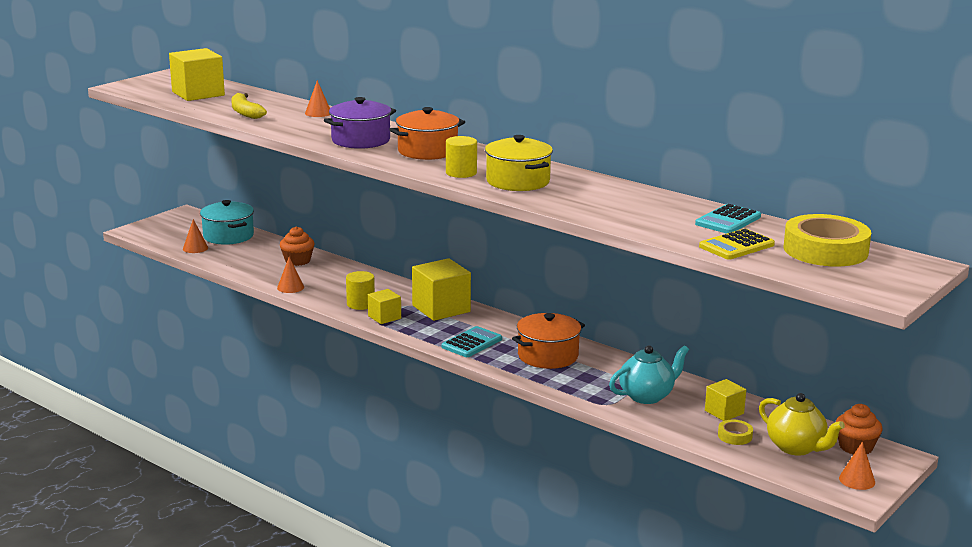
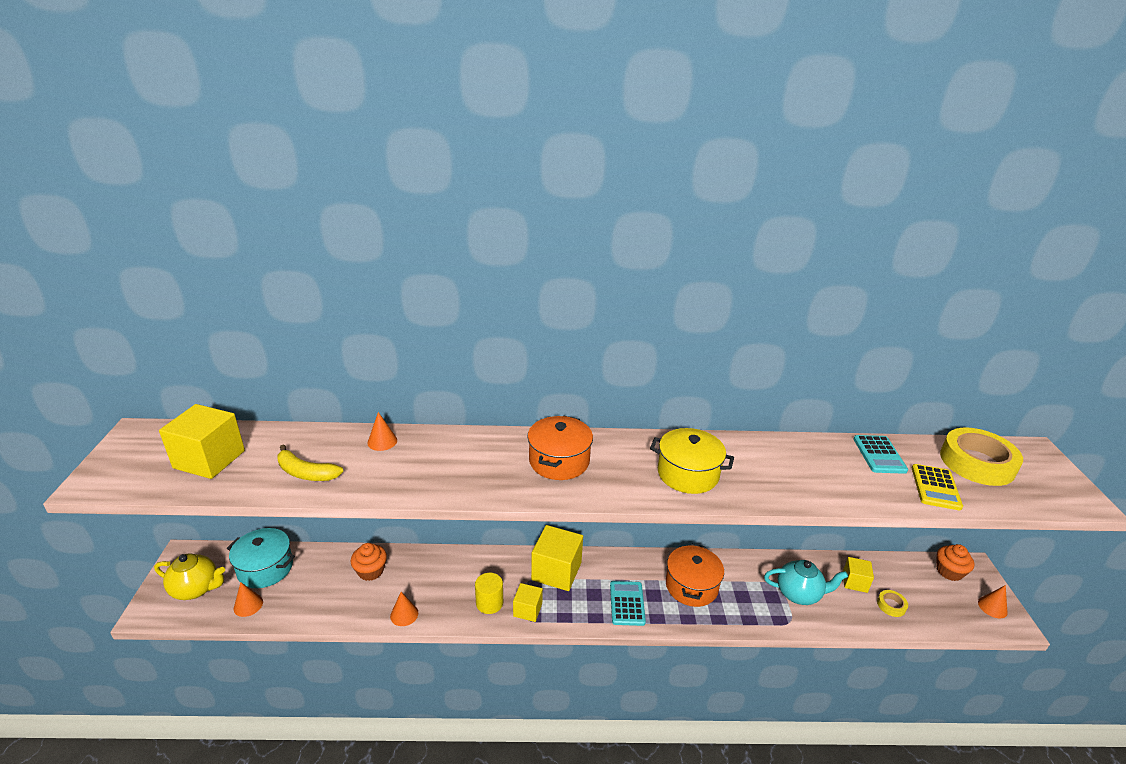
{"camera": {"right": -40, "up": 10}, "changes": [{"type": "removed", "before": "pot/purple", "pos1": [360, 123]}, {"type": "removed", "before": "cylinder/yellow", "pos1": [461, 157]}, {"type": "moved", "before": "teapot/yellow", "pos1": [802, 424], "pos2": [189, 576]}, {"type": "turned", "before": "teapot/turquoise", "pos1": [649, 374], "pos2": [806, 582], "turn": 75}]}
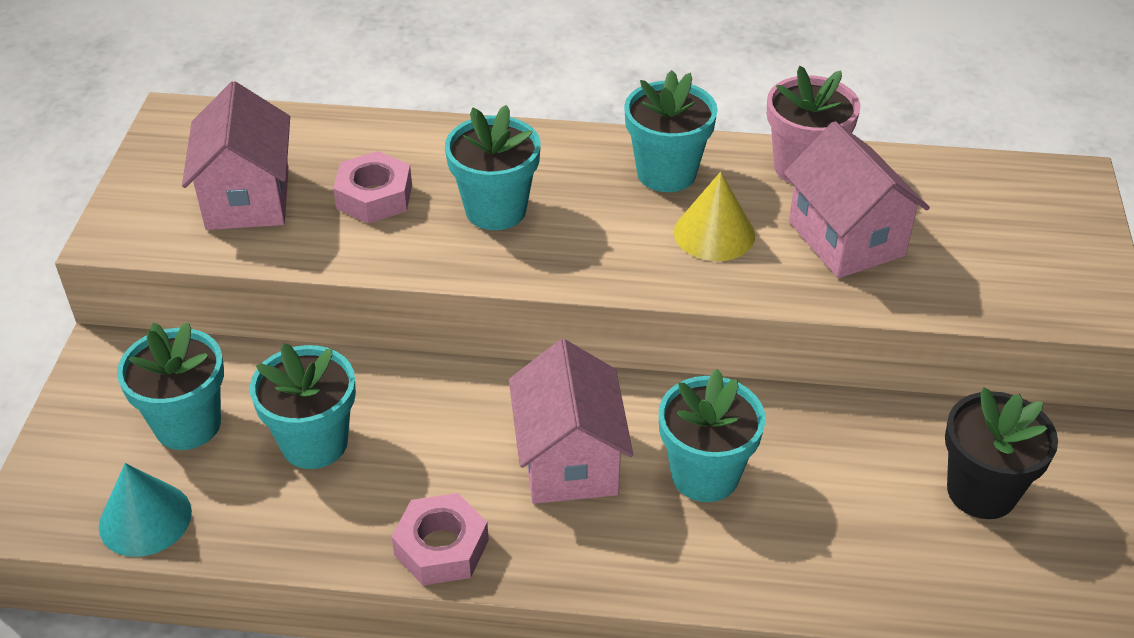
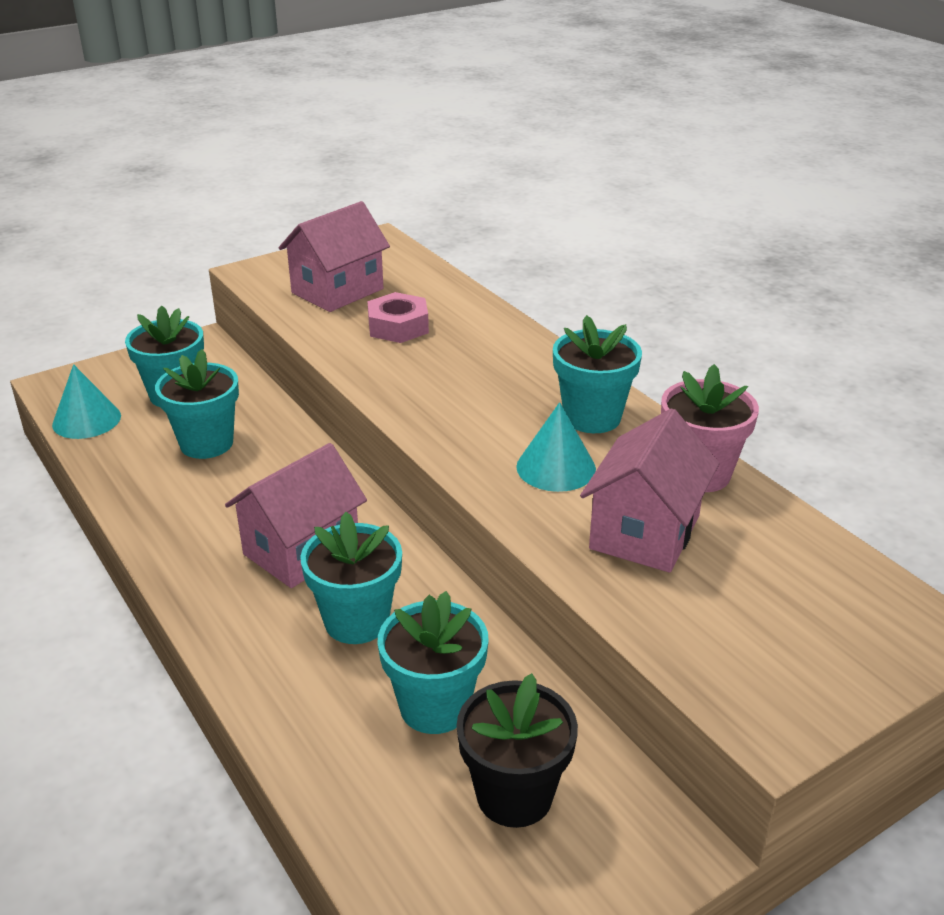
{"camera": {"right": 50, "up": -10}, "changes": [{"type": "removed", "before": "nut/pink", "pos1": [440, 539]}, {"type": "moved", "before": "flower pot/turquoise", "pos1": [493, 167], "pos2": [433, 662]}, {"type": "recoloured", "before": "cone/yellow", "after": "cone/turquoise", "pos1": [714, 216], "pos2": [556, 447]}]}
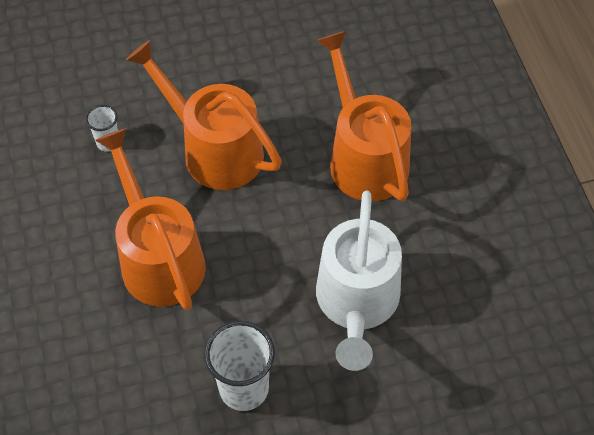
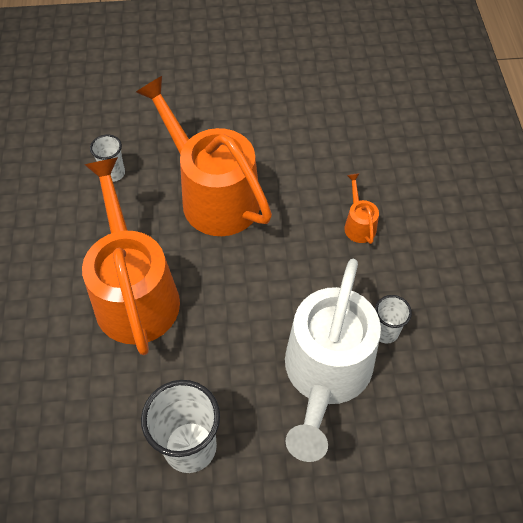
{"camera": {"right": 10, "up": 0}, "changes": [{"type": "added", "after": "cup/white", "pos2": [393, 319]}, {"type": "resized", "before": "watering can/orange", "pos1": [364, 116], "pos2": [361, 208], "scale": 0.4}]}
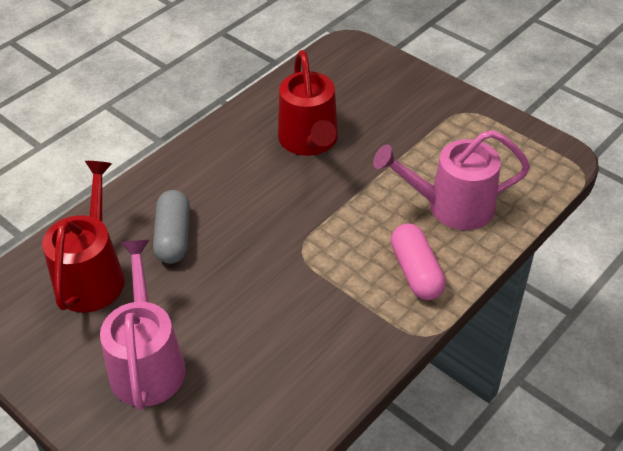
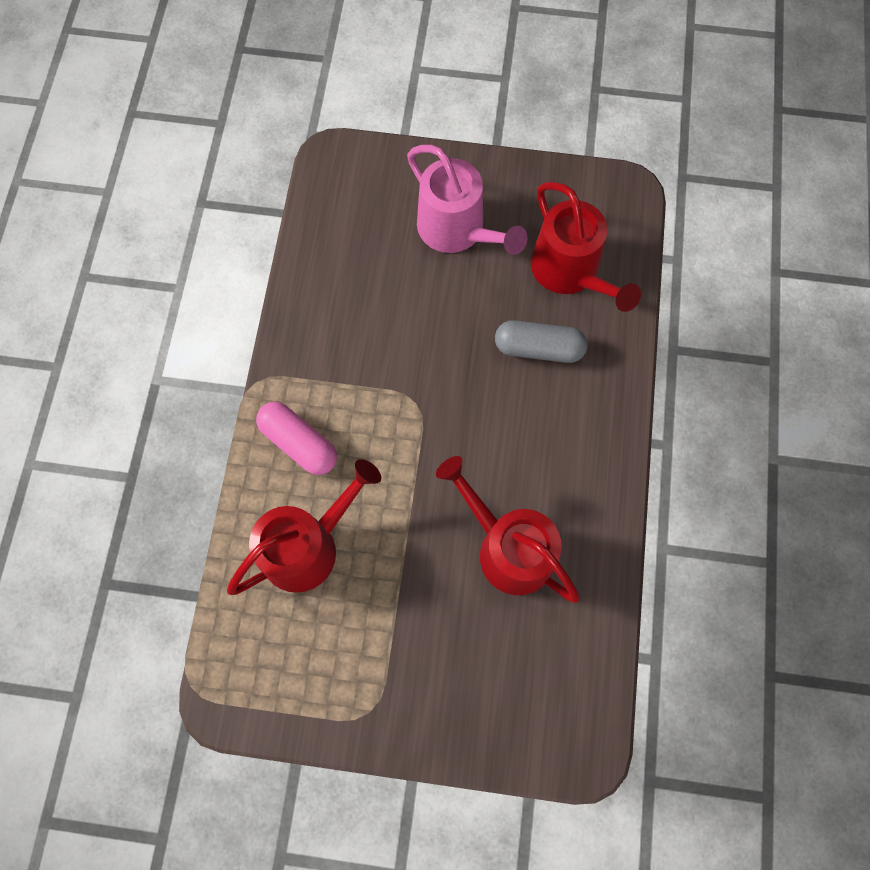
{"camera": {"right": 145, "up": 25}, "changes": [{"type": "recoloured", "before": "watering can/pink", "after": "watering can/red", "pos1": [451, 180], "pos2": [304, 527]}, {"type": "turned", "before": "capsule/grey", "pos1": [171, 227], "pos2": [541, 341], "turn": -45}]}
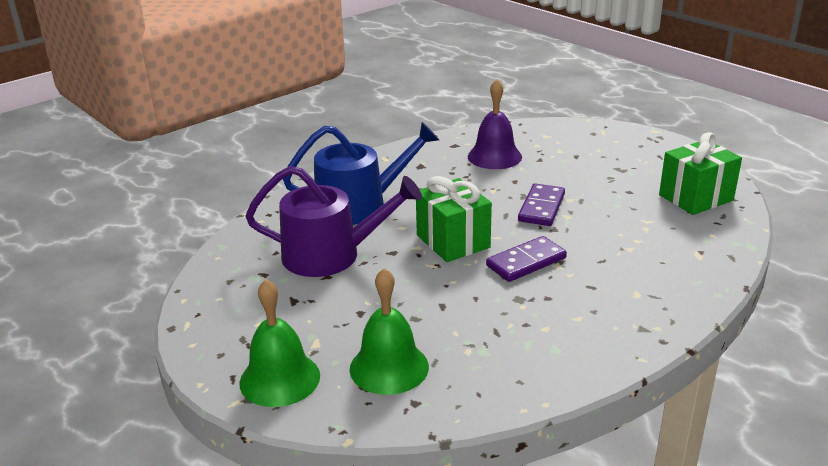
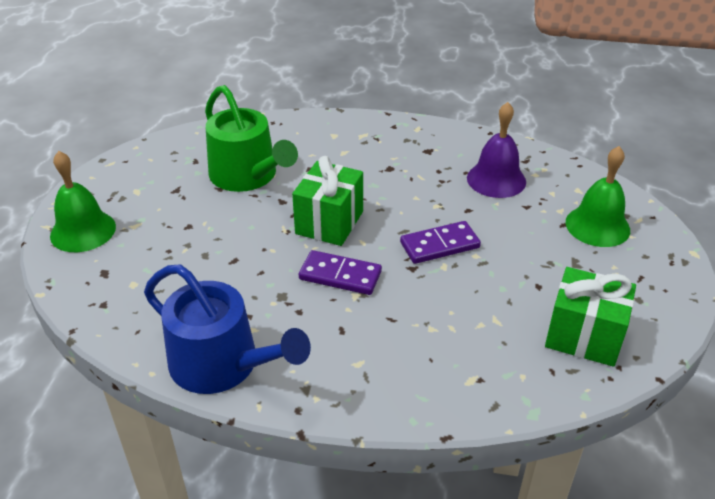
{"camera": {"right": 50, "up": 10}, "changes": [{"type": "moved", "before": "watering can/blue", "pos1": [361, 173], "pos2": [227, 329]}, {"type": "moved", "before": "bell/green", "pos1": [389, 331], "pos2": [598, 196]}, {"type": "recoloured", "before": "watering can/purple", "after": "watering can/green", "pos1": [333, 221], "pos2": [251, 138]}]}
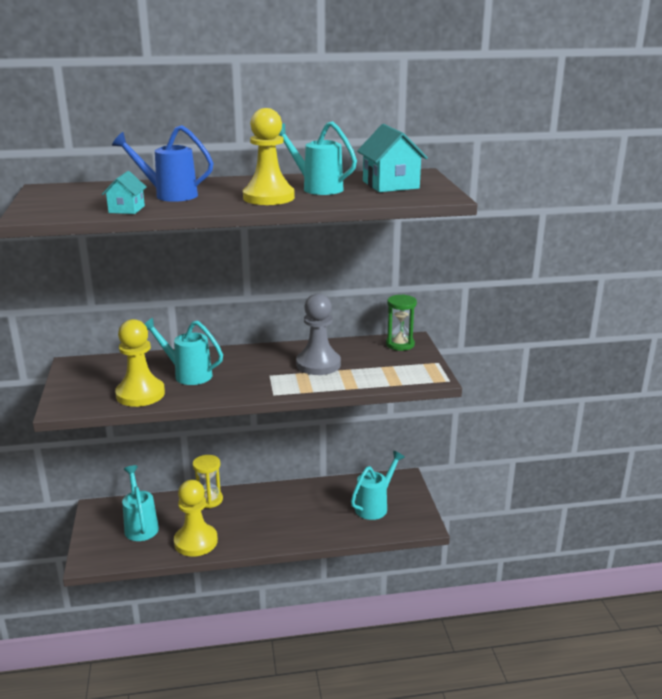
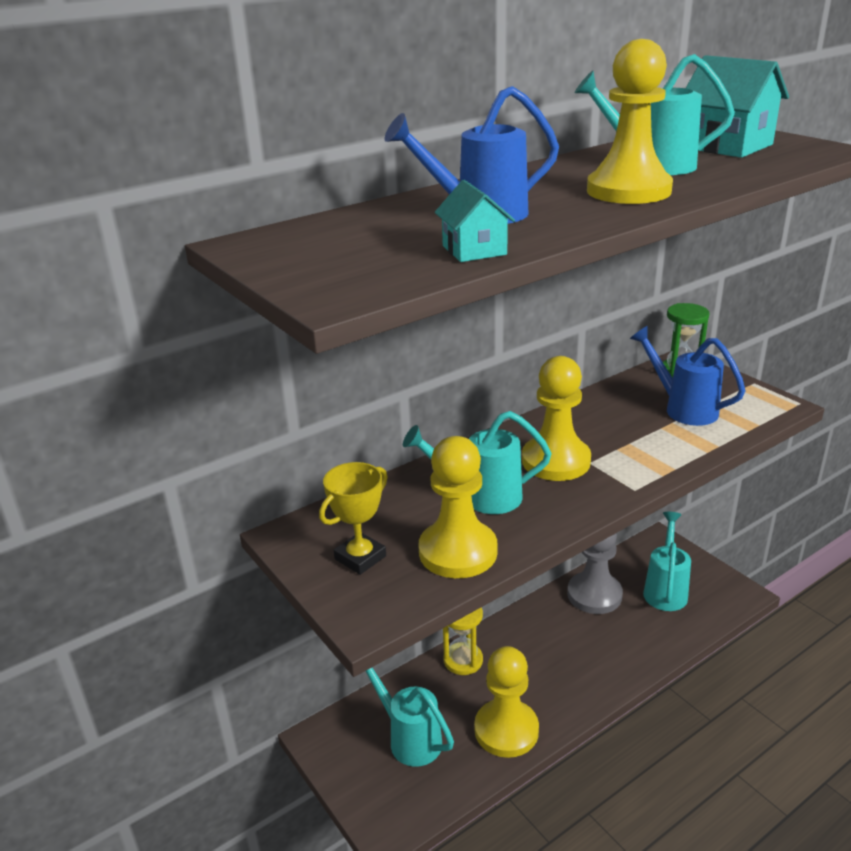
{"camera": {"right": -25, "up": 5}, "changes": [{"type": "added", "after": "trophy/yellow", "pos2": [353, 518]}, {"type": "added", "after": "pawn/yellow", "pos2": [556, 418]}, {"type": "added", "after": "watering can/blue", "pos2": [688, 376]}, {"type": "moved", "before": "pawn/grey", "pos1": [318, 334], "pos2": [595, 574]}]}
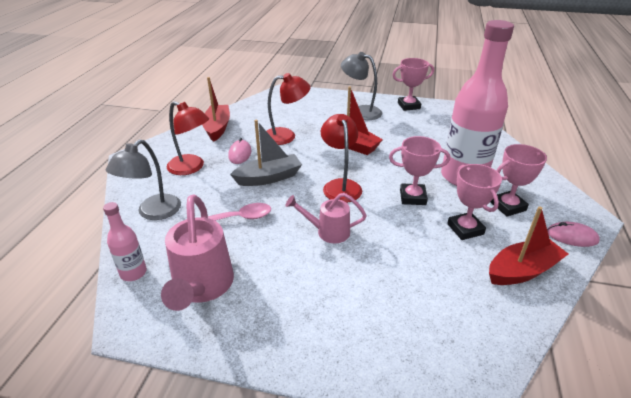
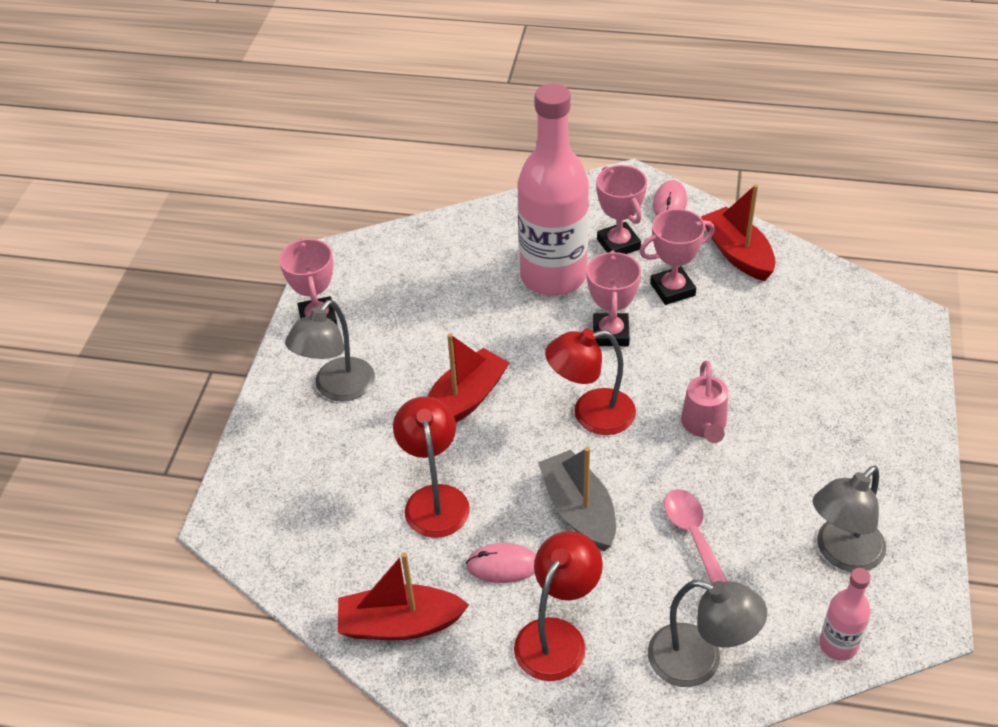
{"camera": {"right": -90, "up": 10}, "changes": [{"type": "replaced", "before": "watering can/pink", "after": "lamp/grey", "pos1": [197, 252], "pos2": [849, 518]}]}
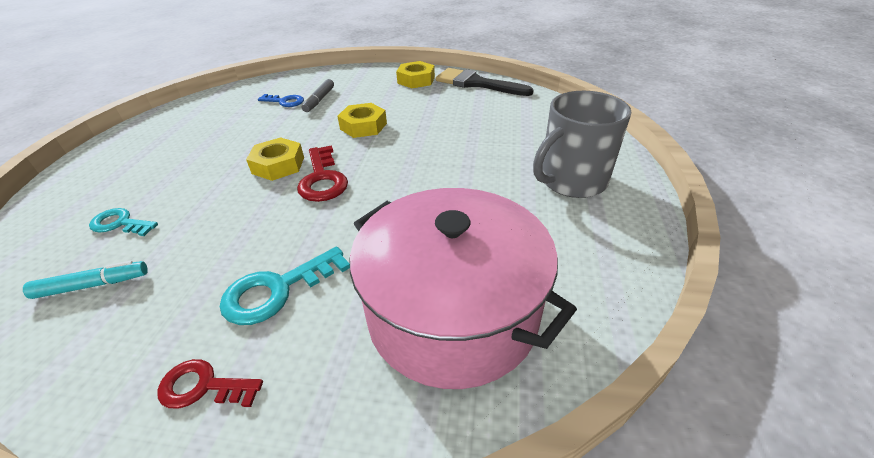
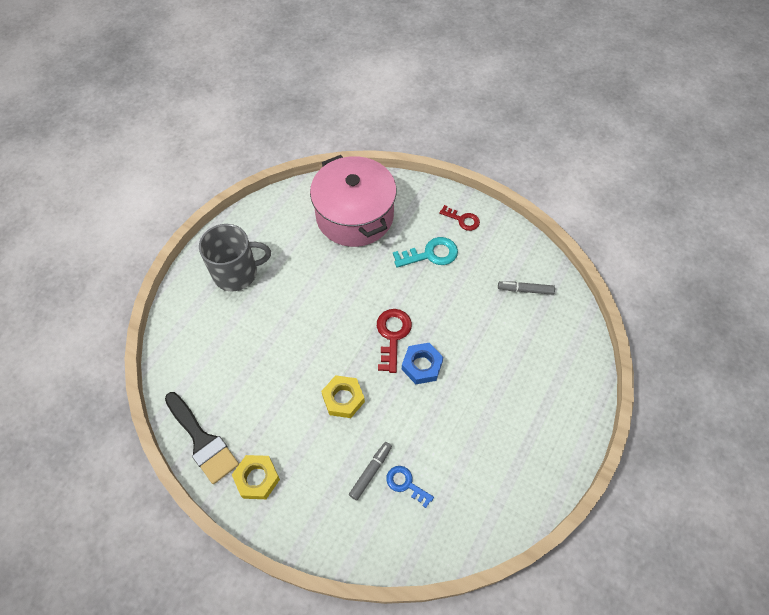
{"camera": {"right": -160, "up": 20}, "changes": [{"type": "removed", "before": "key/turquoise", "pos1": [123, 222]}, {"type": "recoloured", "before": "marker/turquoise", "after": "marker/grey", "pos1": [85, 280], "pos2": [526, 288]}, {"type": "recoloured", "before": "nut/yellow", "after": "nut/blue", "pos1": [275, 159], "pos2": [422, 363]}]}
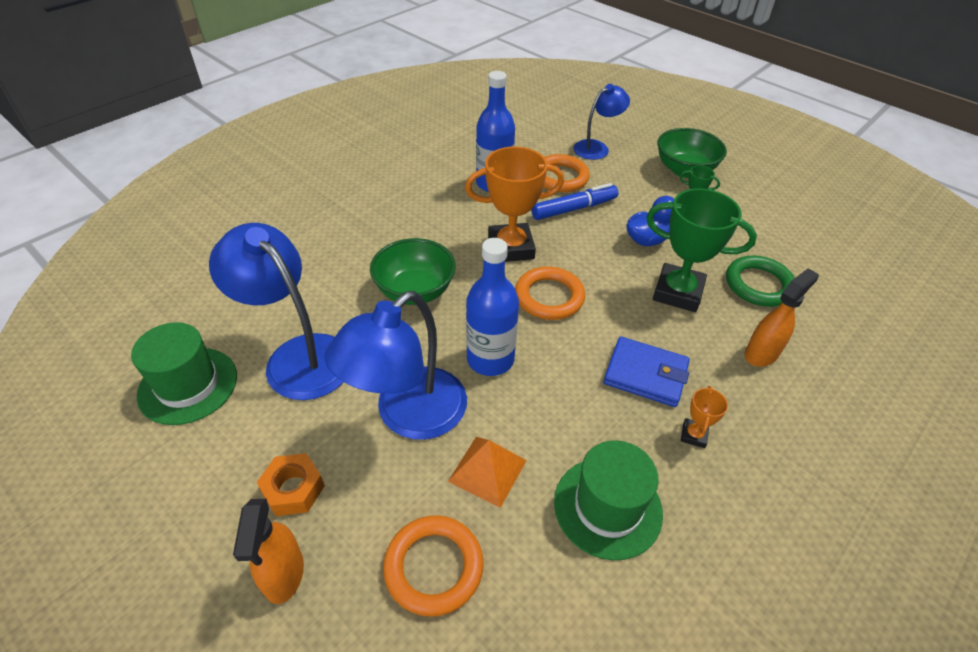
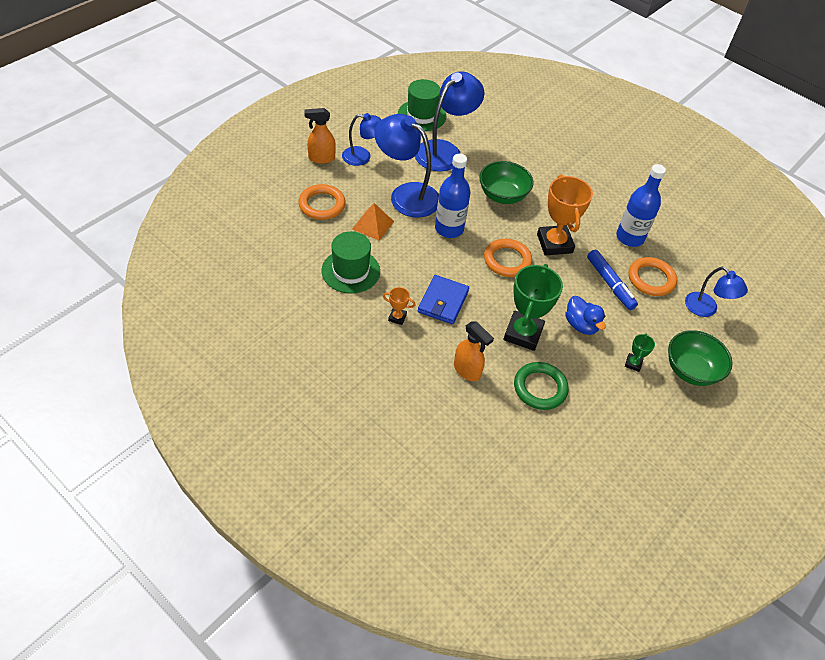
{"camera": {"right": 85, "up": 5}, "changes": [{"type": "replaced", "before": "nut/orange", "after": "lamp/blue", "pos1": [291, 484], "pos2": [362, 139]}]}
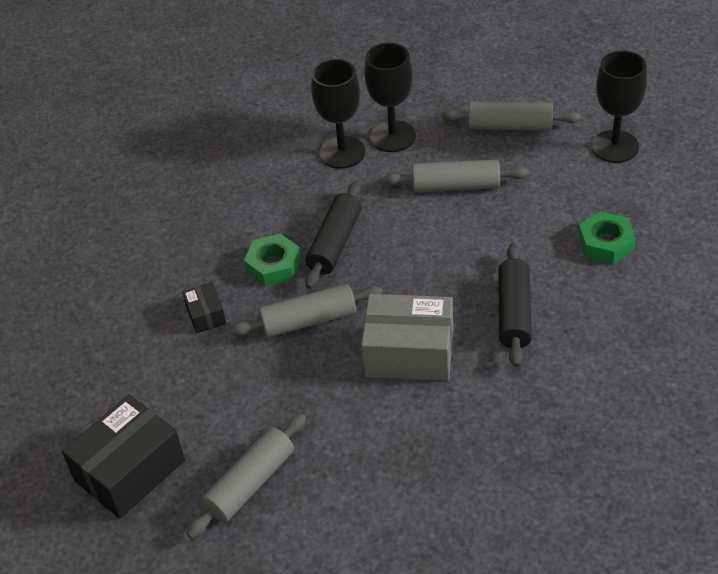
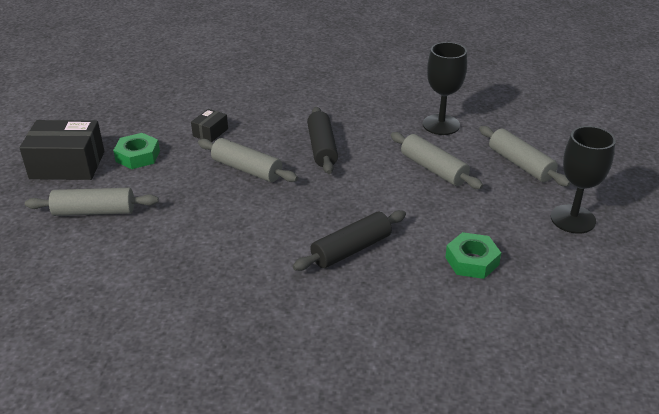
{"camera": {"right": 45, "up": -10}, "changes": [{"type": "removed", "before": "goblet/black", "pos1": [338, 114]}, {"type": "removed", "before": "box/grey", "pos1": [407, 337]}, {"type": "moved", "before": "nut/green", "pos1": [272, 260], "pos2": [136, 151]}, {"type": "turned", "before": "rolling pin/black", "pos1": [333, 235], "pos2": [322, 140], "turn": -75}]}
